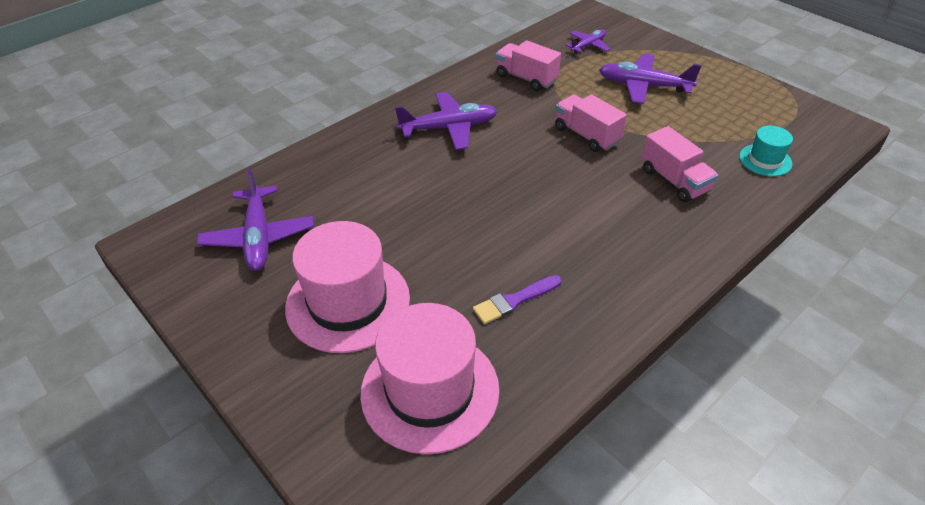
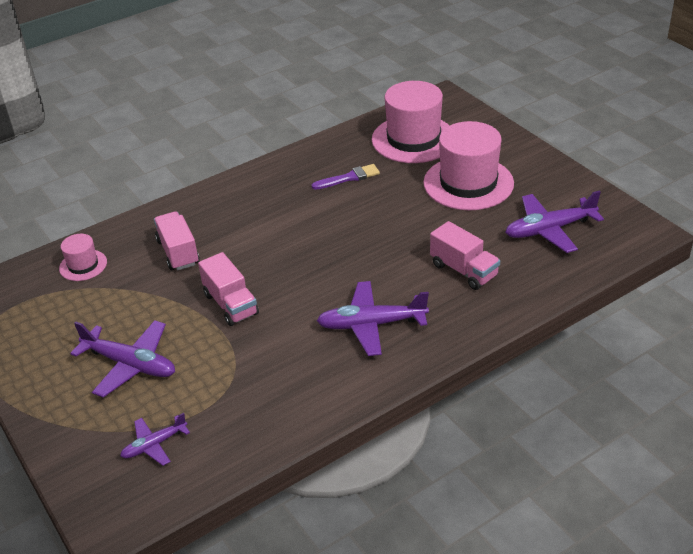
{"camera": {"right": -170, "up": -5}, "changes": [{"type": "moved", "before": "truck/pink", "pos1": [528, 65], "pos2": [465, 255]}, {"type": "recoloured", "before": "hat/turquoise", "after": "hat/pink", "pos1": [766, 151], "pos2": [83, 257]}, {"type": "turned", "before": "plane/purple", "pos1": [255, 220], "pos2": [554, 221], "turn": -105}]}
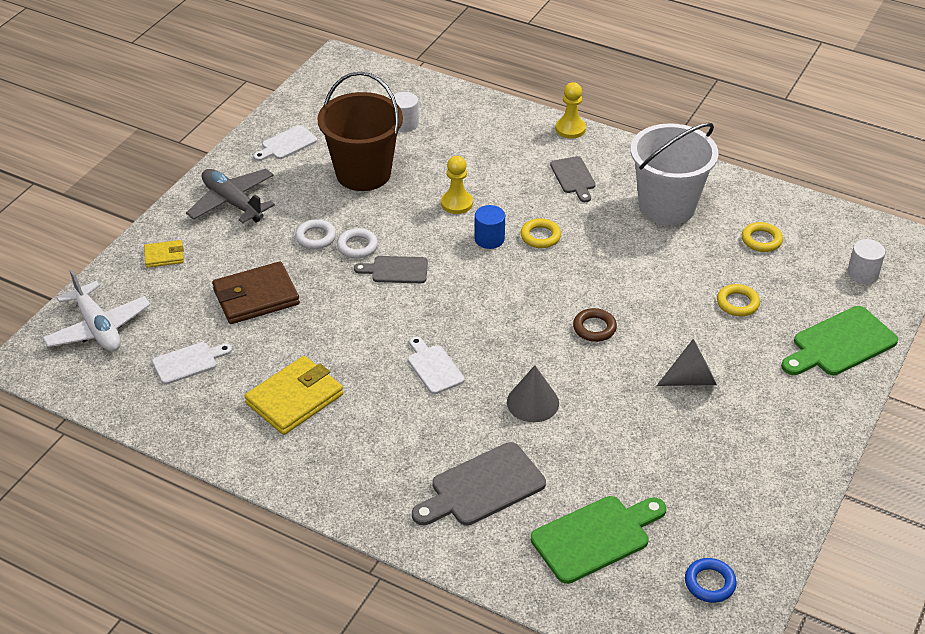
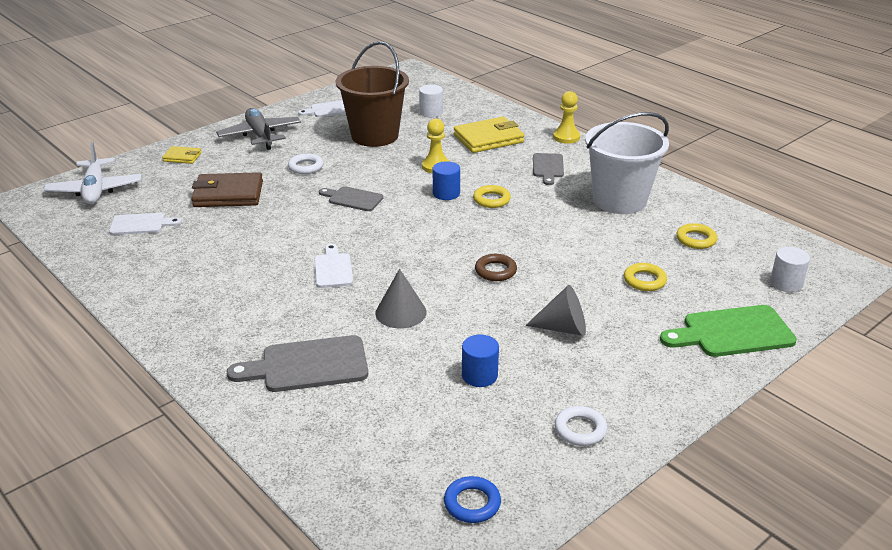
{"camera": {"right": 20, "up": -10}, "changes": [{"type": "removed", "before": "cutting board/green", "pos1": [598, 540]}, {"type": "added", "after": "cylinder/blue", "pos2": [480, 361]}, {"type": "moved", "before": "wallet/yellow", "pos1": [293, 395], "pos2": [489, 135]}, {"type": "moved", "before": "ring/white", "pos1": [357, 243], "pos2": [581, 426]}]}
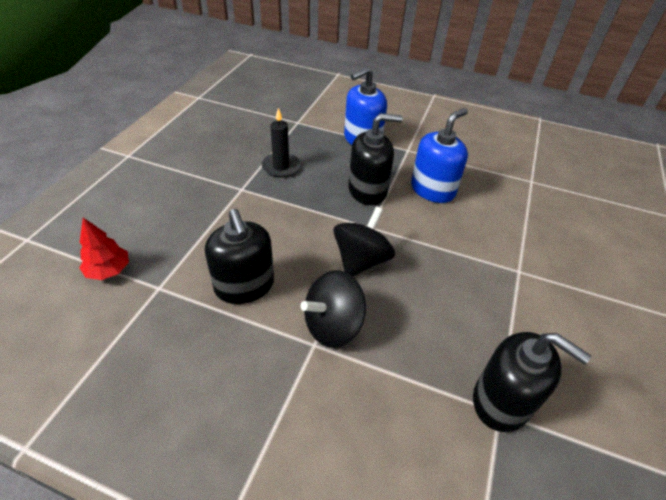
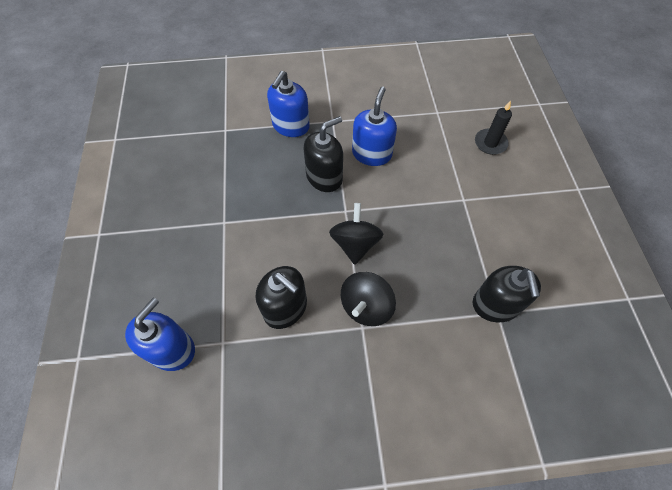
{"camera": {"right": -25, "up": 15}, "changes": [{"type": "moved", "before": "candle/black", "pos1": [281, 143], "pos2": [493, 128]}, {"type": "replaced", "before": "tree/red", "after": "soap dispenser/blue", "pos1": [104, 249], "pos2": [160, 334]}, {"type": "turned", "before": "soap dispenser/black", "pos1": [532, 382], "pos2": [507, 294], "turn": 75}]}
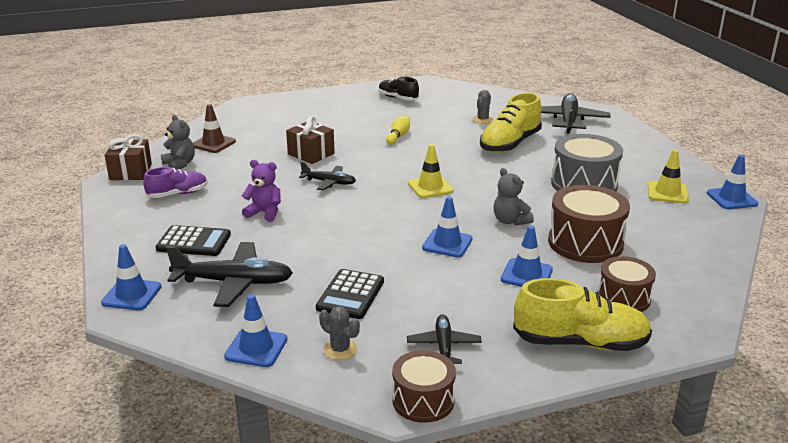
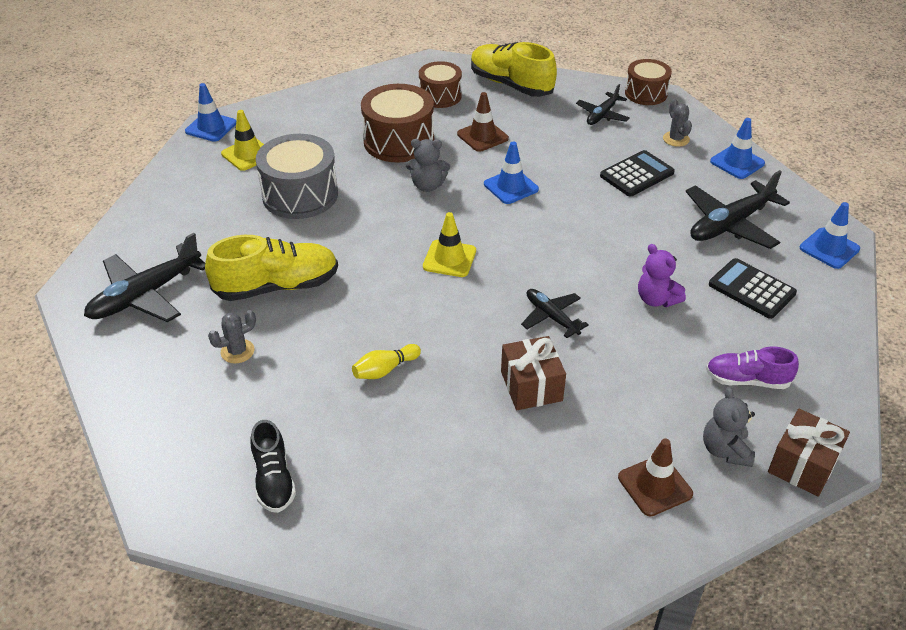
{"camera": {"right": -145, "up": 15}, "changes": [{"type": "recoloured", "before": "traffic cone/blue", "after": "traffic cone/brown", "pos1": [527, 256], "pos2": [483, 122]}, {"type": "turned", "before": "plane/black", "pos1": [229, 274], "pos2": [738, 209], "turn": -75}, {"type": "turned", "before": "teddy bear/grey", "pos1": [513, 197], "pos2": [428, 165], "turn": 90}]}
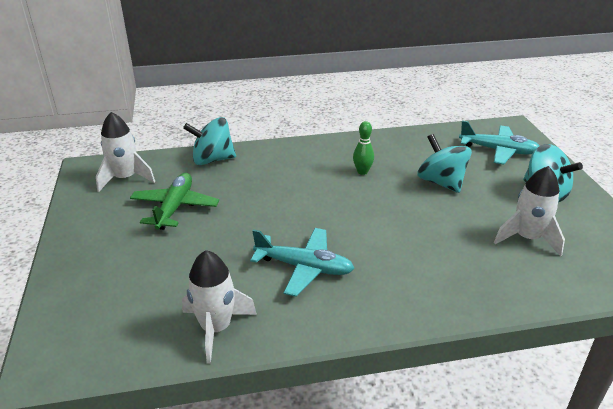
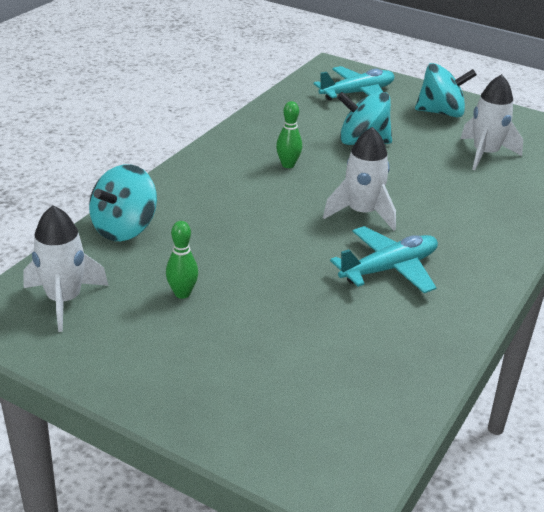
{"camera": {"right": -50, "up": 0}, "changes": [{"type": "moved", "before": "rocket/white", "pos1": [219, 307], "pos2": [359, 179]}, {"type": "replaced", "before": "plane/green", "after": "bowling pin/green", "pos1": [174, 201], "pos2": [182, 260]}]}
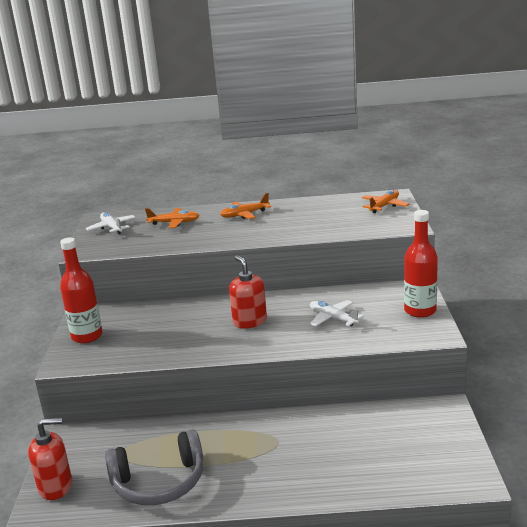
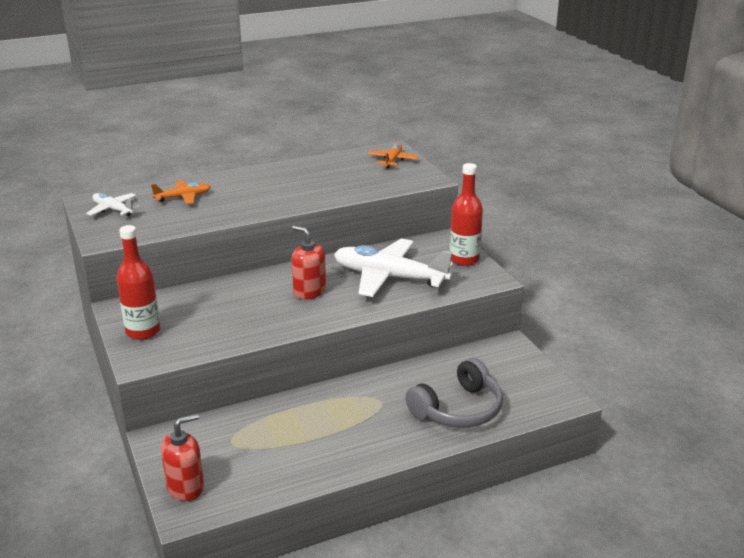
{"camera": {"right": -25, "up": 5}, "changes": [{"type": "removed", "before": "plane/orange", "pos1": [245, 206]}, {"type": "moved", "before": "headphones/grey", "pos1": [154, 467], "pos2": [454, 393]}, {"type": "resized", "before": "plane/white", "pos1": [337, 313], "pos2": [393, 267], "scale": 2.02}]}
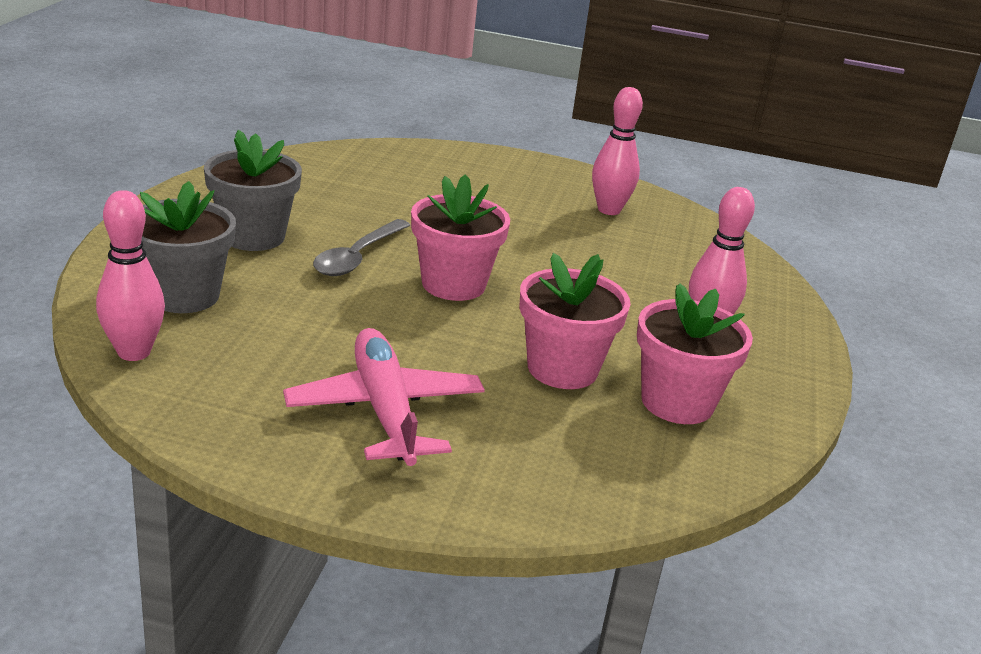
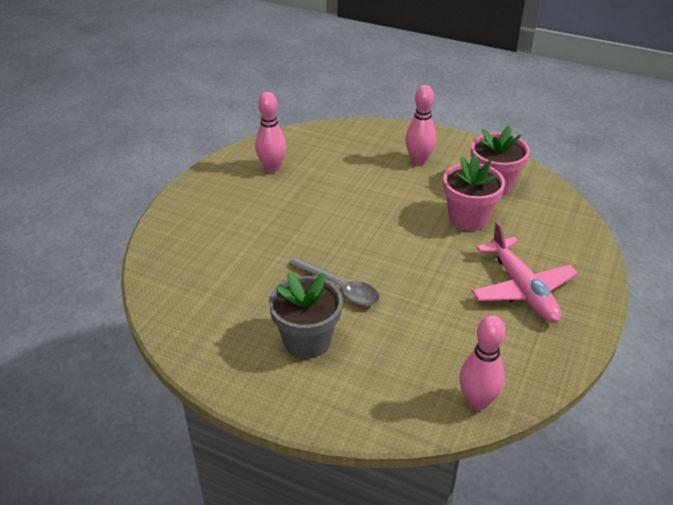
{"camera": {"right": -75, "up": 10}, "changes": [{"type": "removed", "before": "flower pot/grey", "pos1": [188, 247]}, {"type": "removed", "before": "flower pot/pink", "pos1": [460, 237]}, {"type": "turned", "before": "plane/pink", "pos1": [384, 397], "pos2": [525, 272], "turn": -105}]}
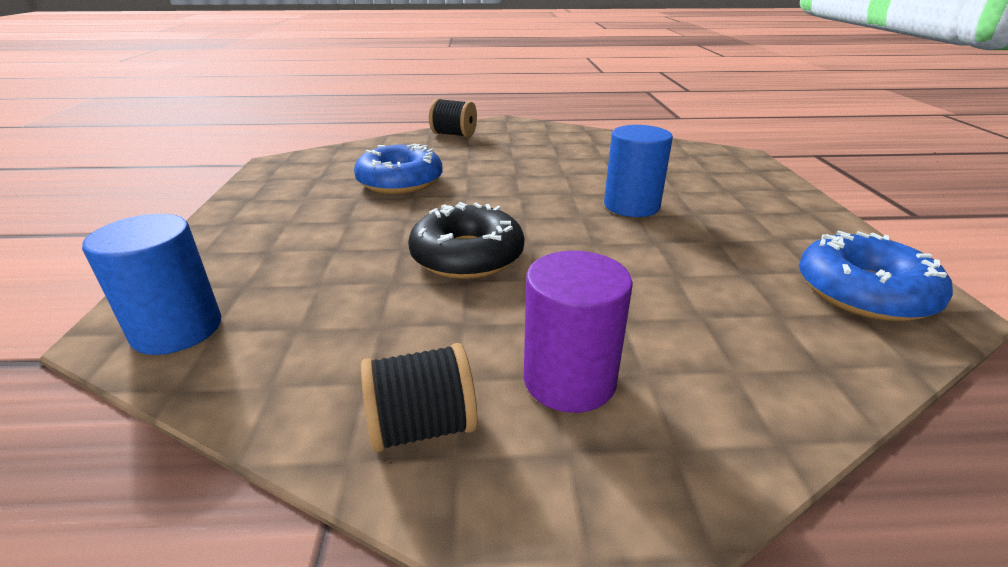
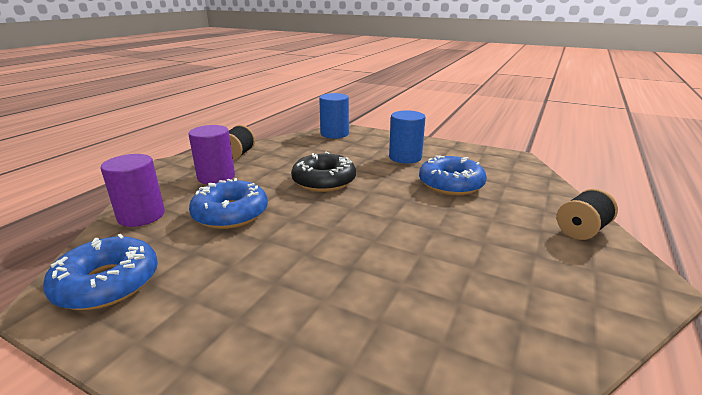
{"camera": {"right": 120, "up": -5}, "changes": [{"type": "added", "after": "cylinder/purple", "pos2": [132, 190]}, {"type": "added", "after": "donut/blue", "pos2": [228, 203]}, {"type": "moved", "before": "cylinder/blue", "pos1": [638, 171], "pos2": [407, 137]}]}
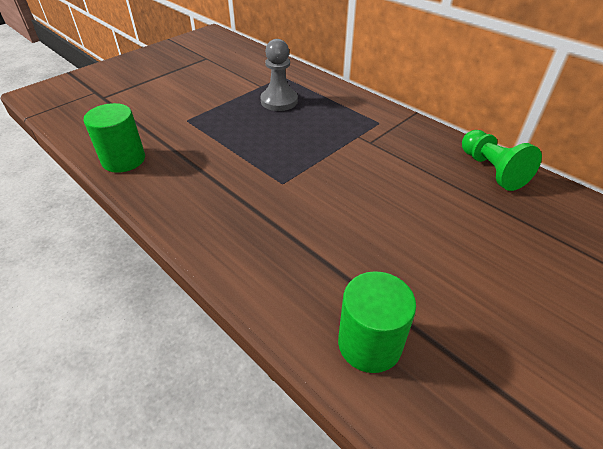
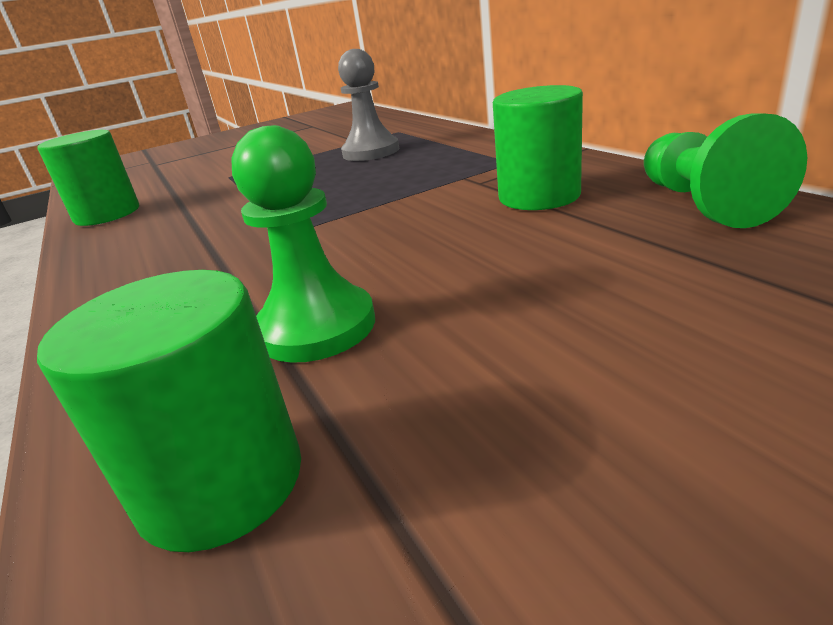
{"camera": {"right": 20, "up": -15}, "changes": [{"type": "added", "after": "pawn/green", "pos2": [303, 244]}, {"type": "added", "after": "cylinder/green", "pos2": [538, 147]}]}
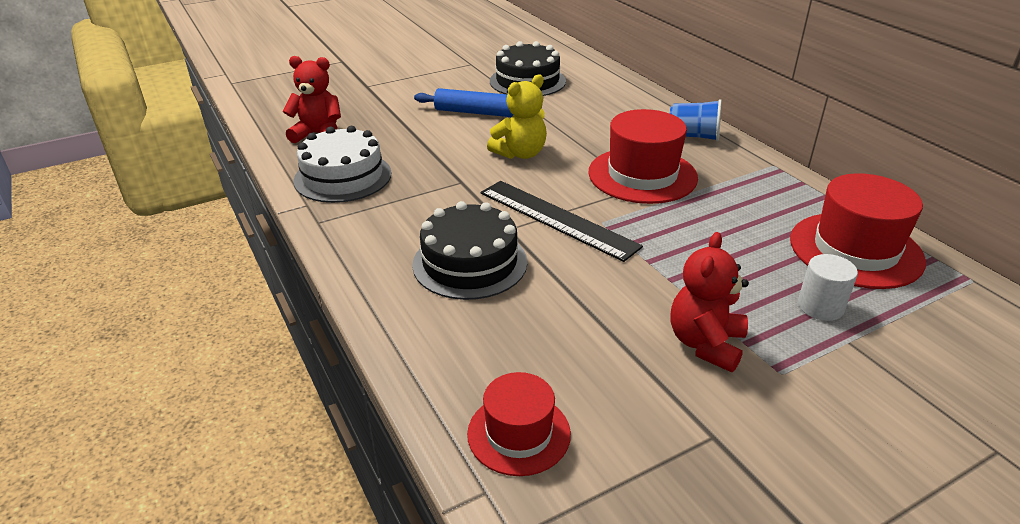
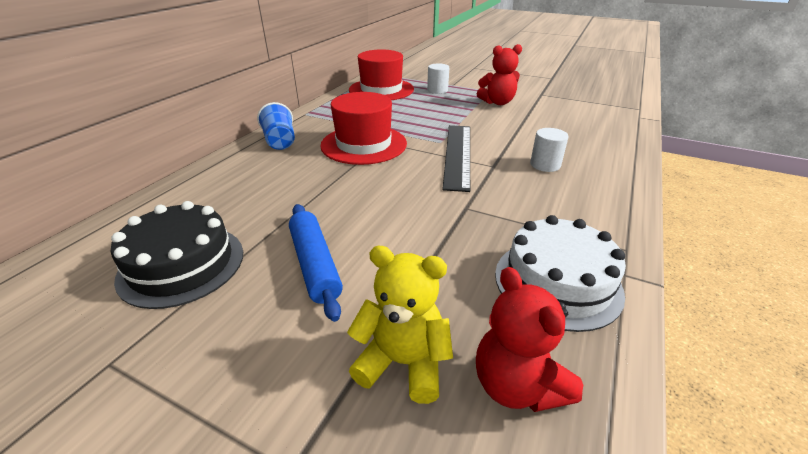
{"camera": {"right": -125, "up": 0}, "changes": [{"type": "removed", "before": "hat/red", "pos1": [519, 424]}, {"type": "moved", "before": "teddy bear/yellow", "pos1": [517, 117], "pos2": [400, 325]}, {"type": "replaced", "before": "cake/black", "after": "cylinder/white", "pos1": [469, 250], "pos2": [549, 150]}]}
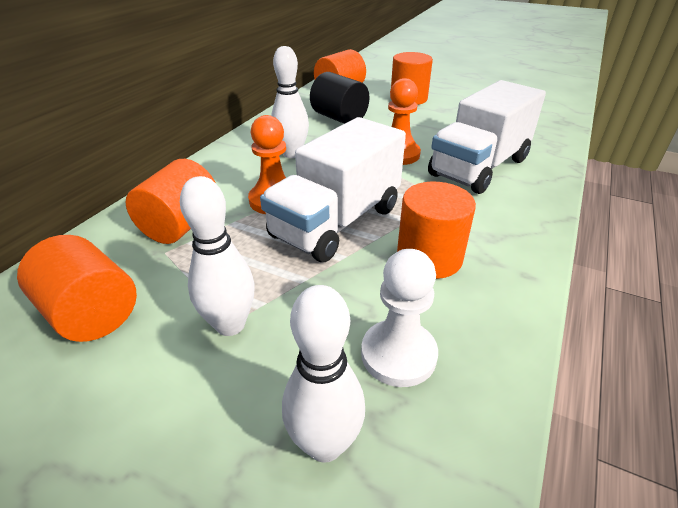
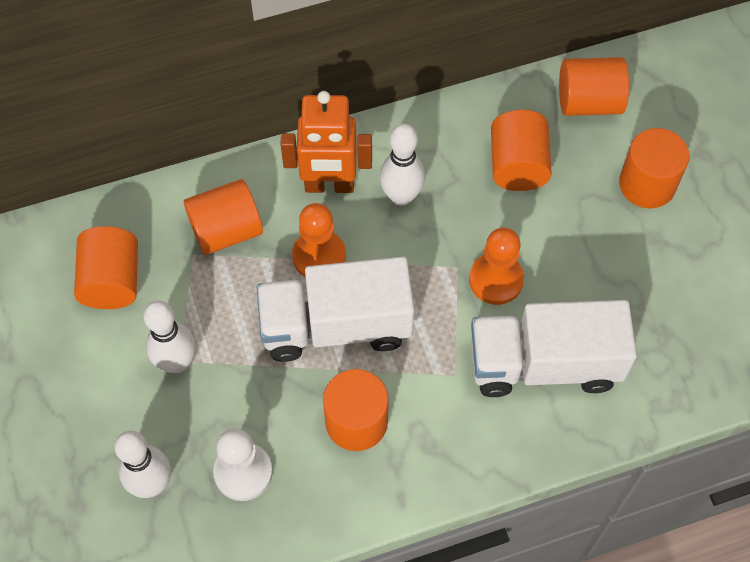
{"camera": {"right": 45, "up": 25}, "changes": [{"type": "added", "after": "robot/orange", "pos2": [326, 142]}, {"type": "recoloured", "before": "cylinder/black", "after": "cylinder/orange", "pos1": [339, 98], "pos2": [521, 150]}]}
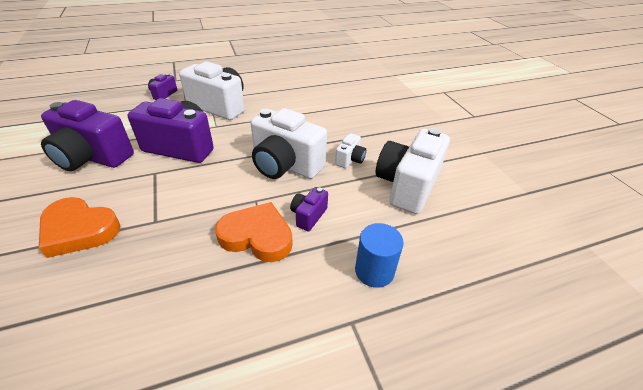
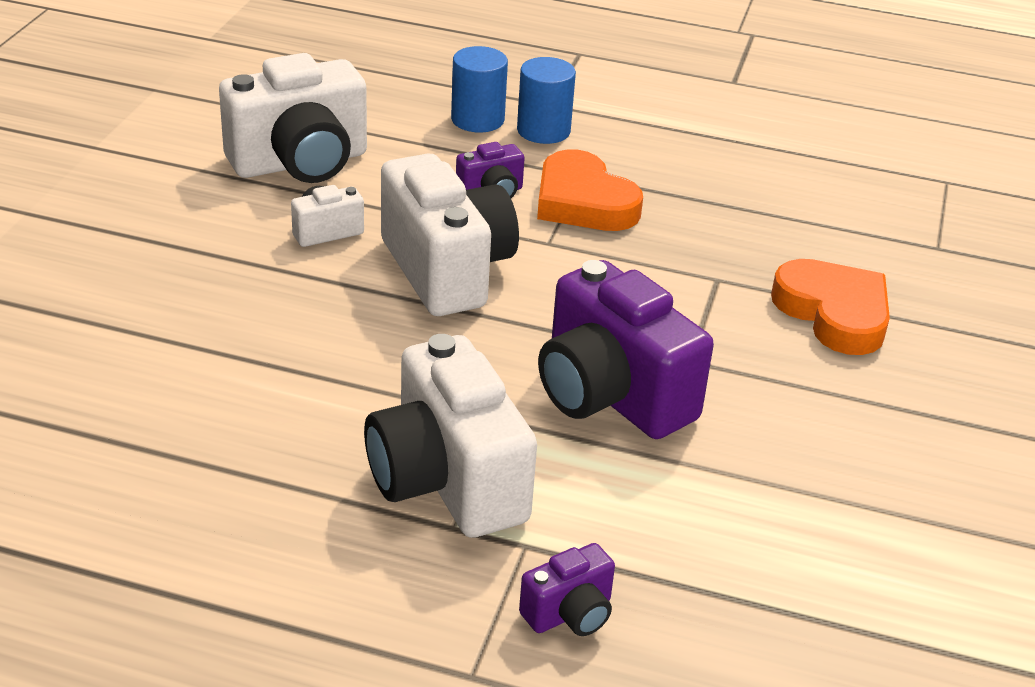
{"camera": {"right": -145, "up": -5}, "changes": [{"type": "removed", "before": "camera/purple", "pos1": [87, 135]}, {"type": "added", "after": "cylinder/blue", "pos2": [546, 100]}]}
